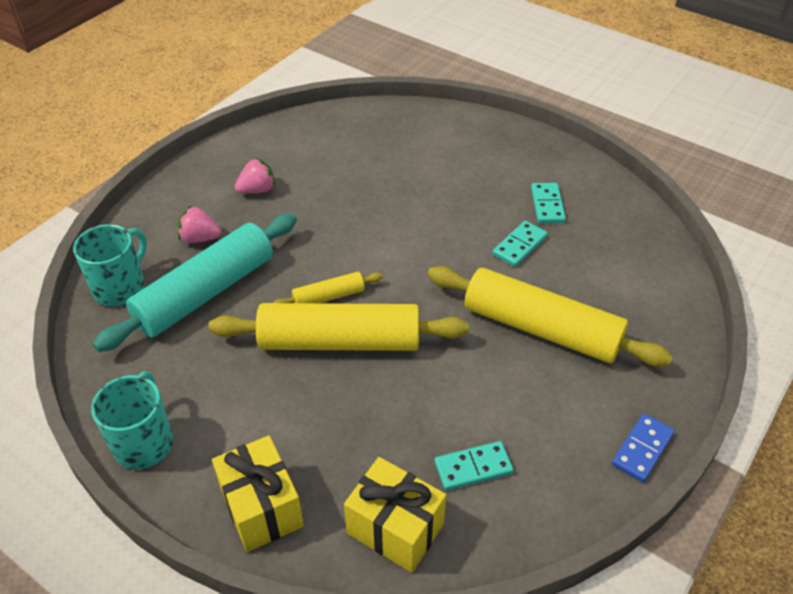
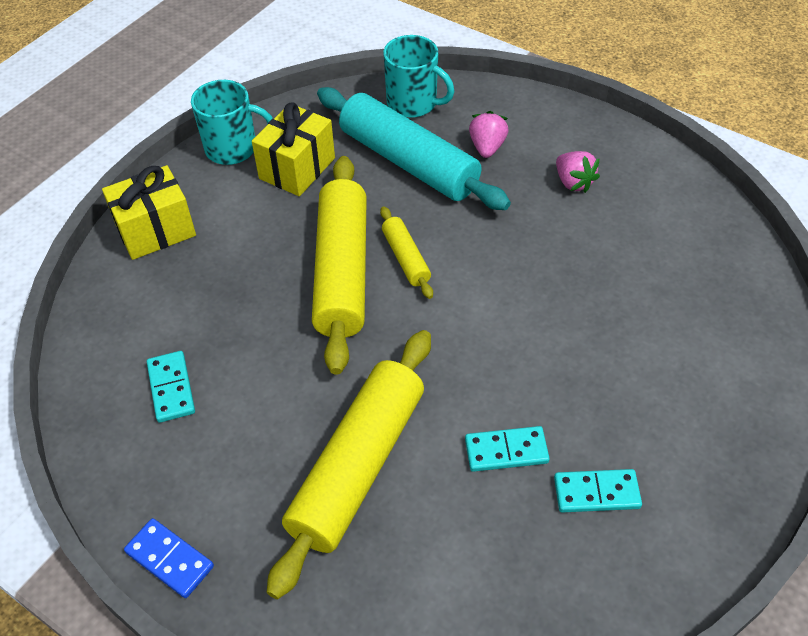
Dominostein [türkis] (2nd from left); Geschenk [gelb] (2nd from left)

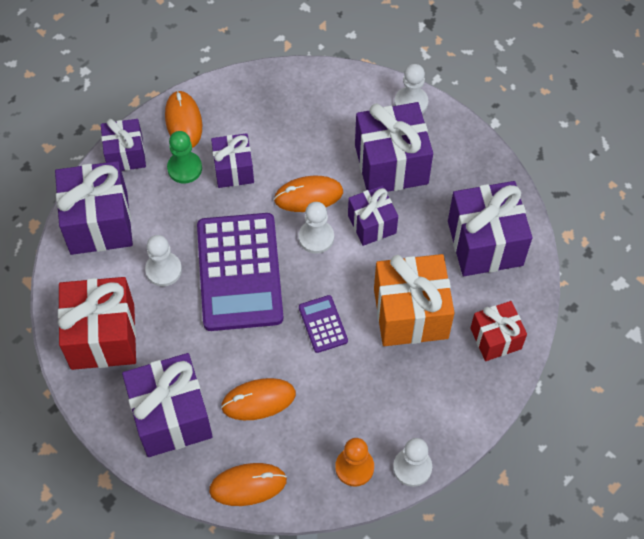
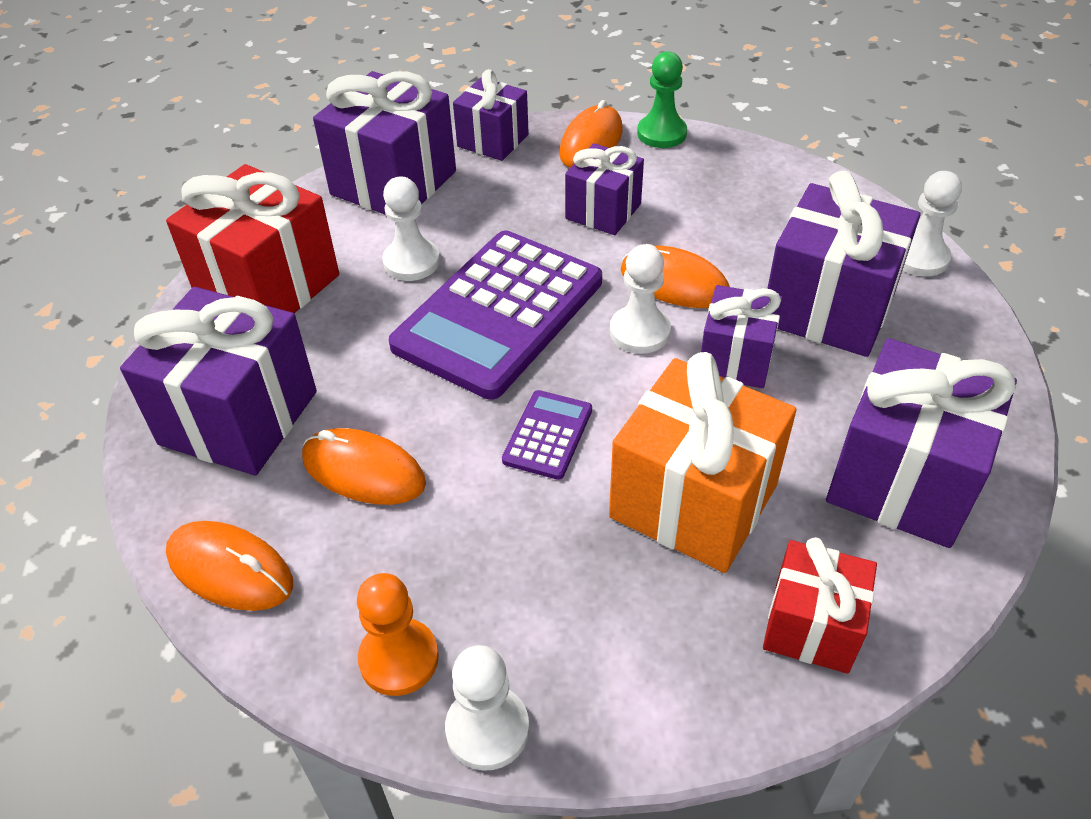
Bauer [grün]

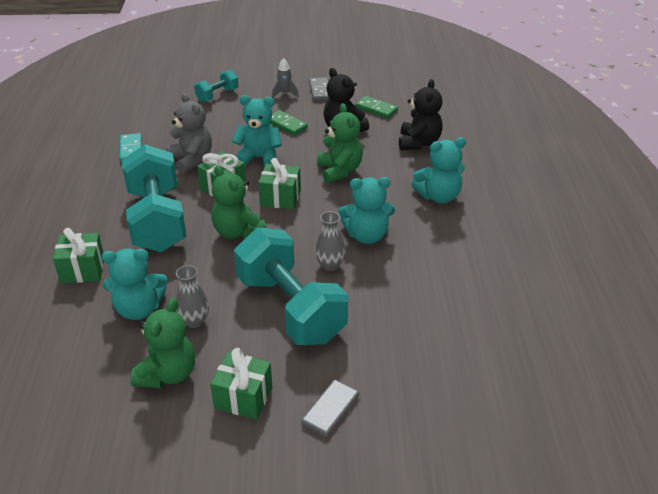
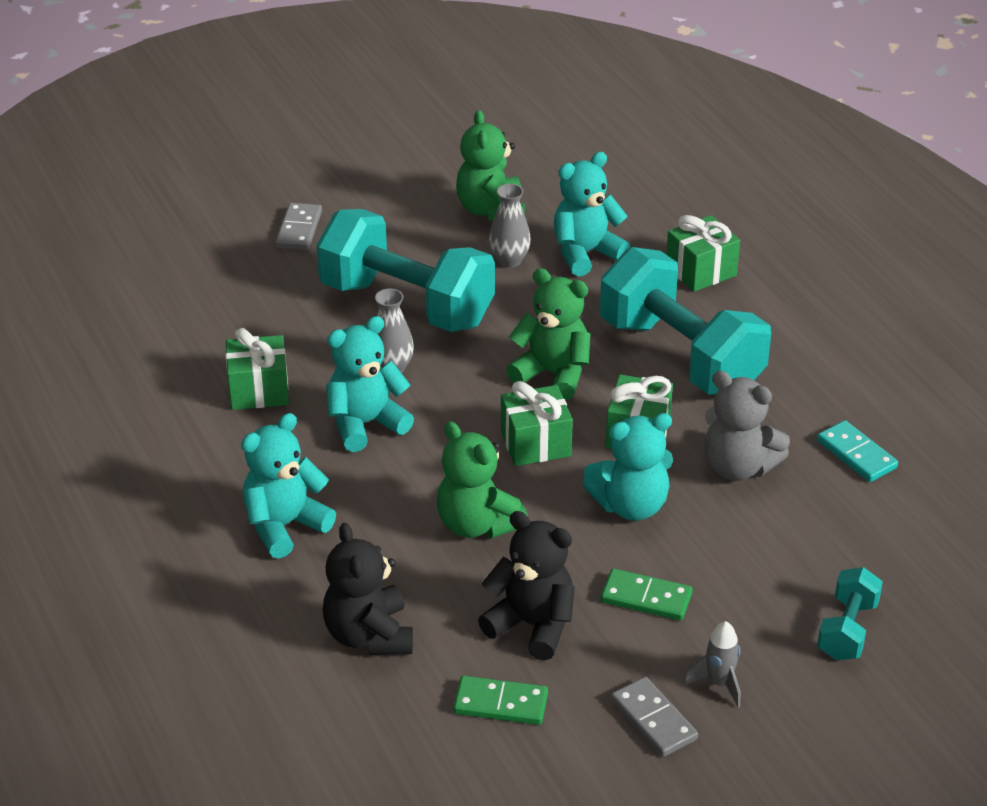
Geschenk [grün] (1st from left)

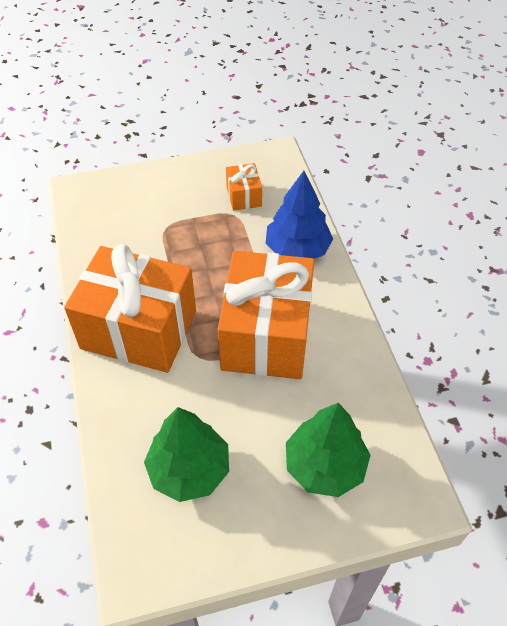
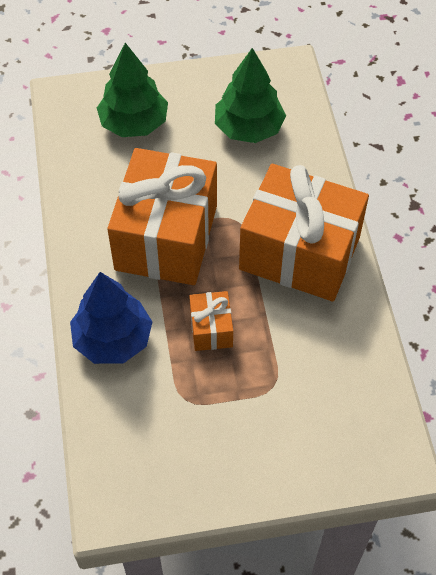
Geschenk [orange] (2nd from left)

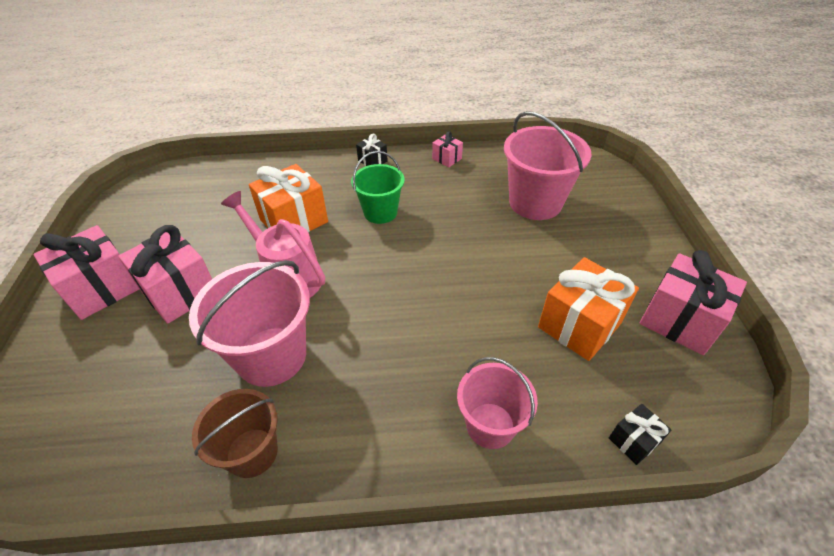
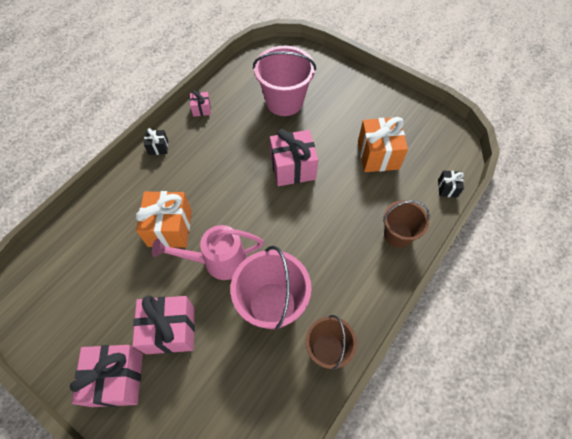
Eimer [grün]; Geschenk [rosa] (4th from left); Eimer [braun] (2nd from left)

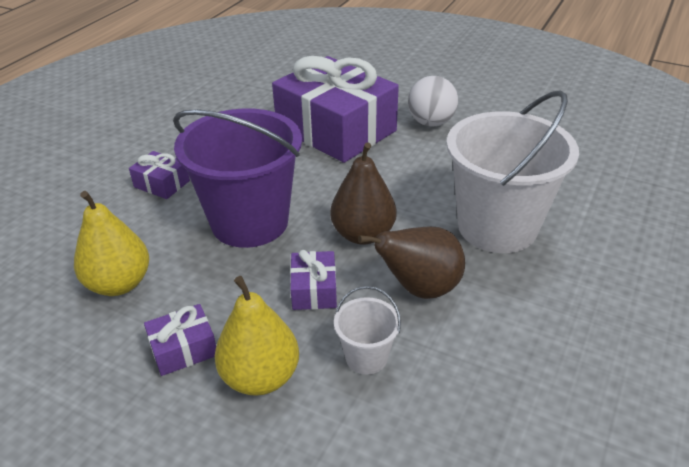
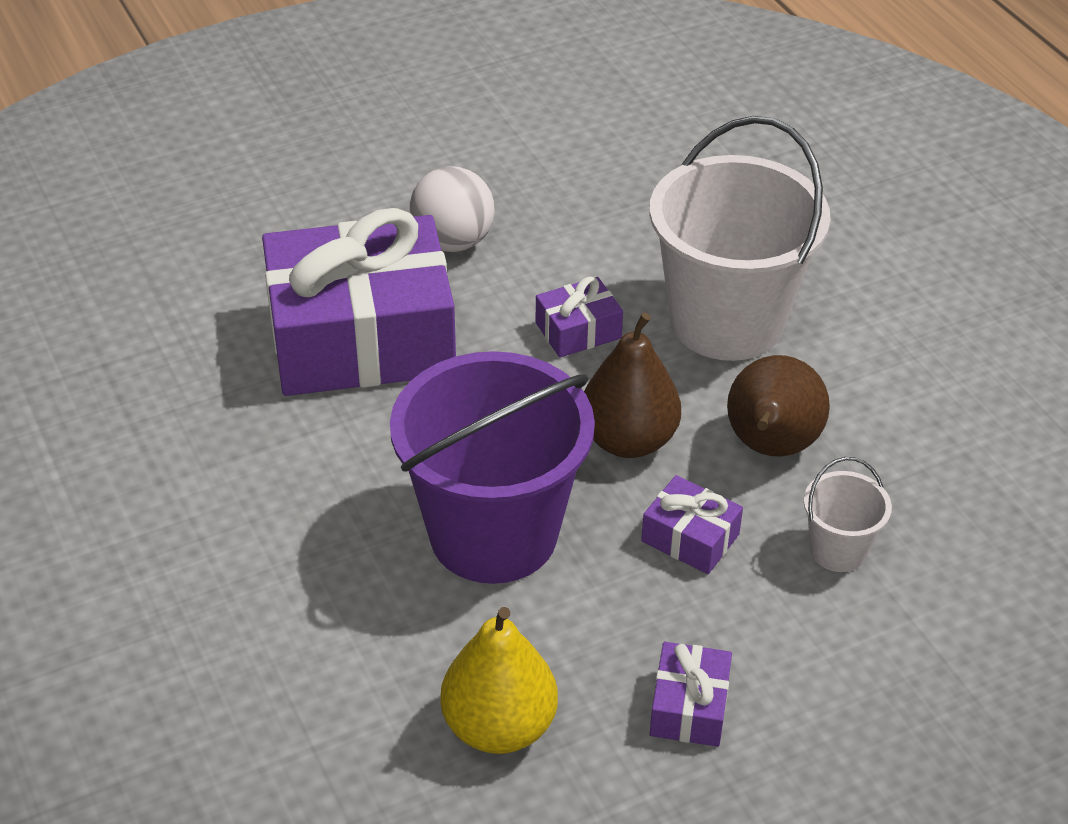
Geschenk [lila] (2nd from left); Birne [gelb] (2nd from left in the first image)

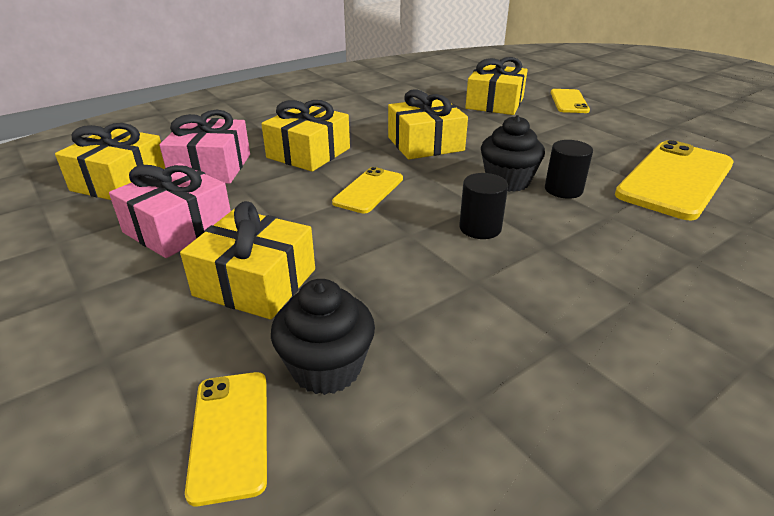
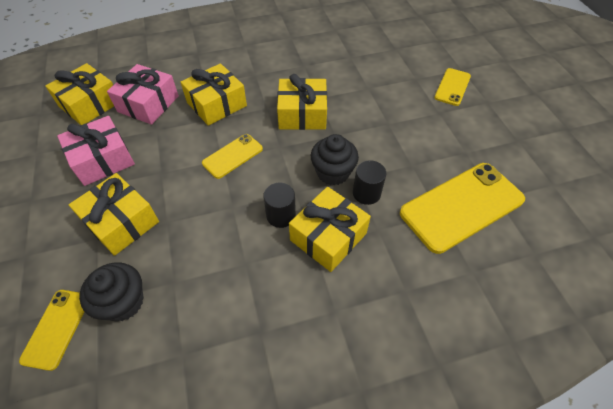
Geschenk [gelb] (5th from left)

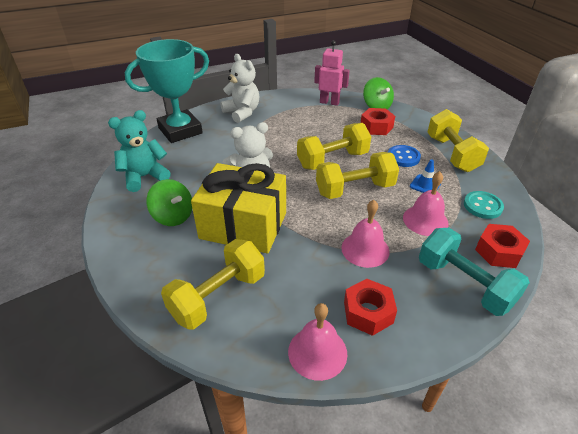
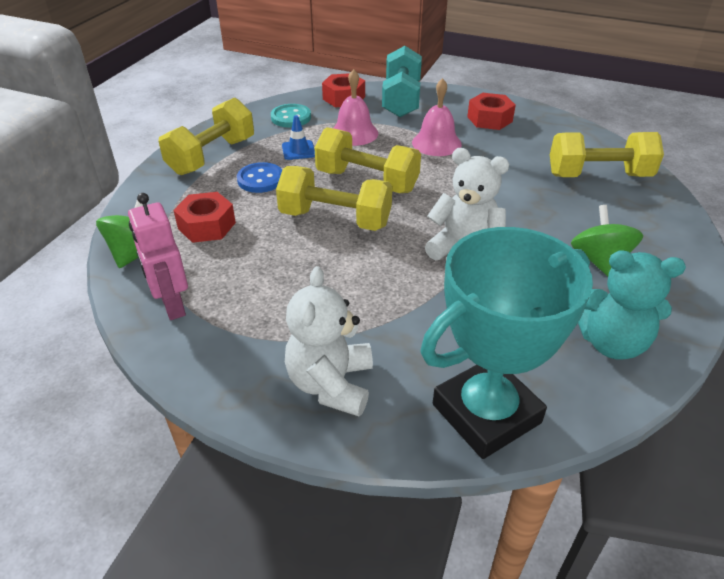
Pokal [türkis]; Geschenk [gelb]; Glocke [rosa] (1st from left in the first image)

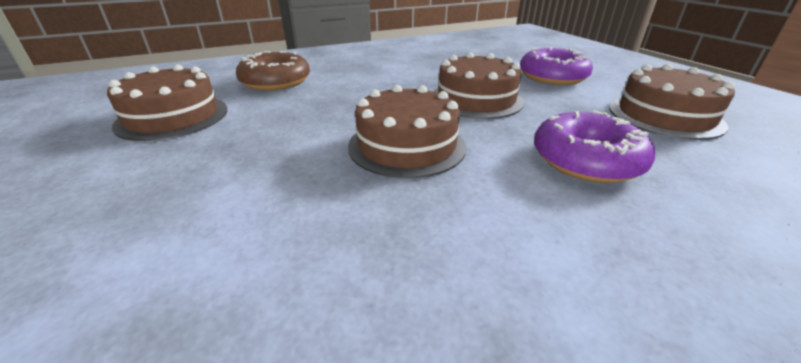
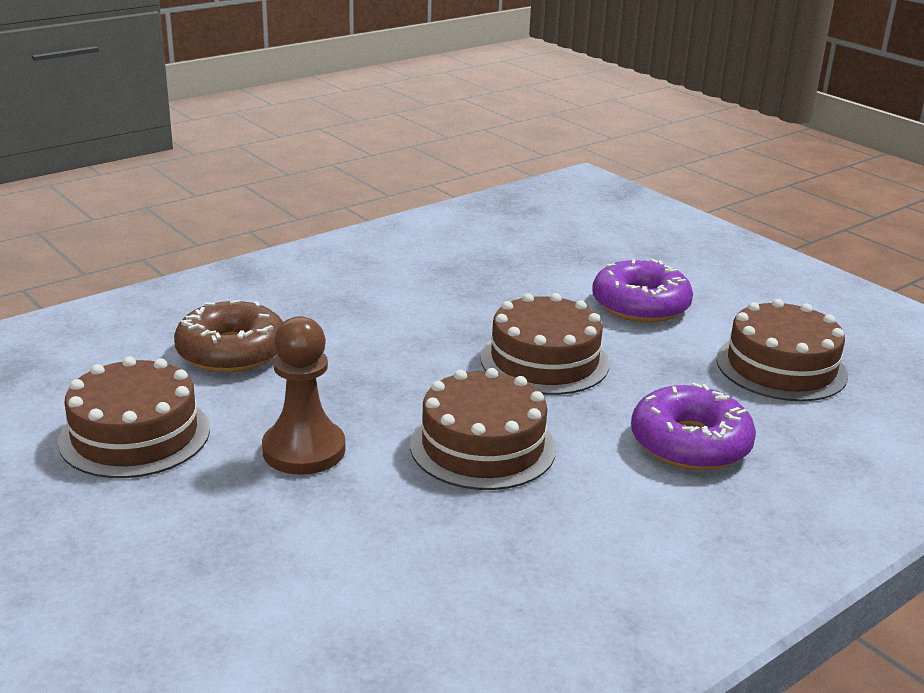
Bauer [braun]

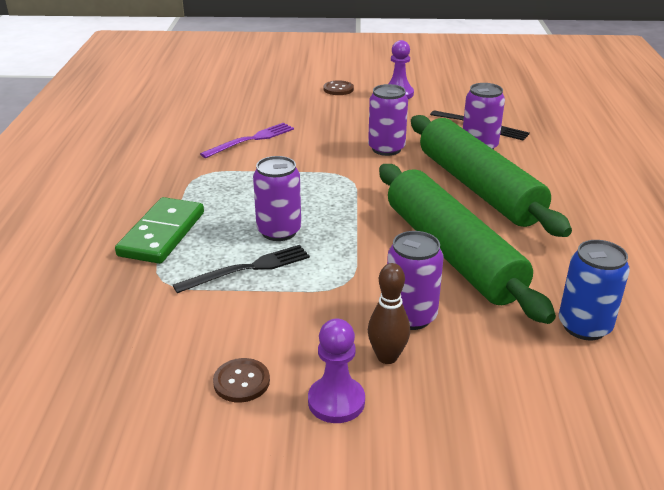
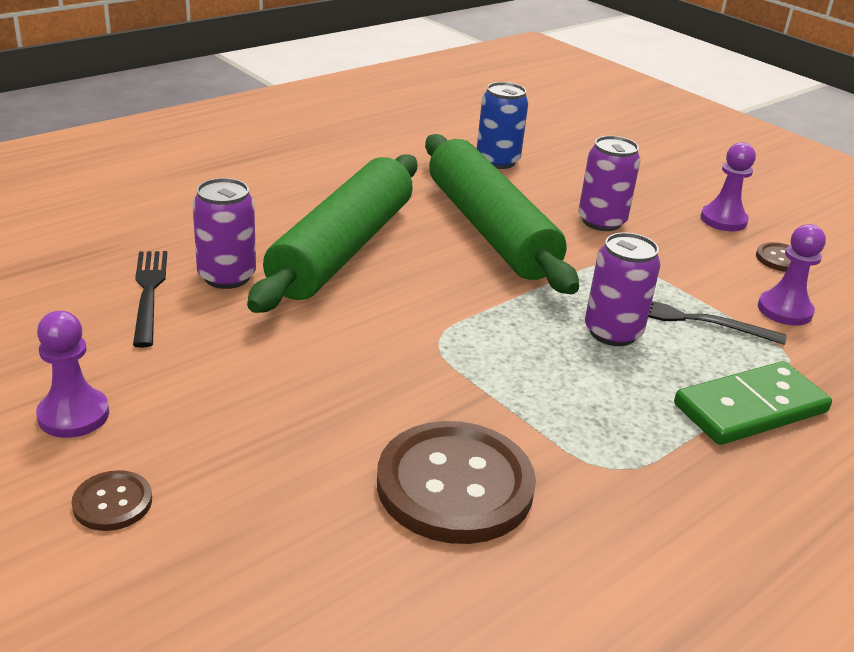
Dose [lila] (2nd from left in the first image); Knopf [braun] (2nd from left); Nudelholz [grün] (2nd from left); Bowlingkegel [braun]; Bauer [lila] (3rd from left)

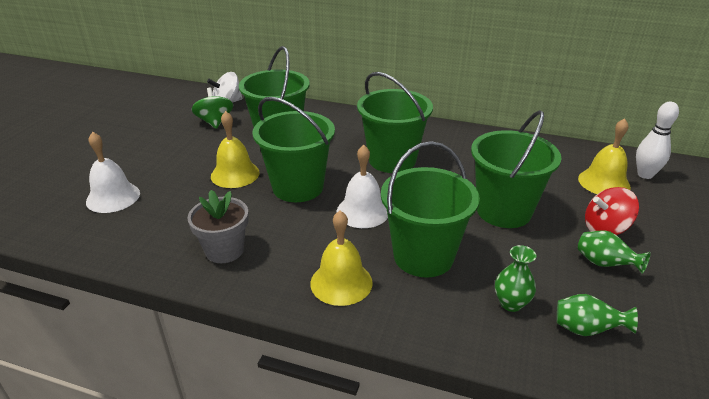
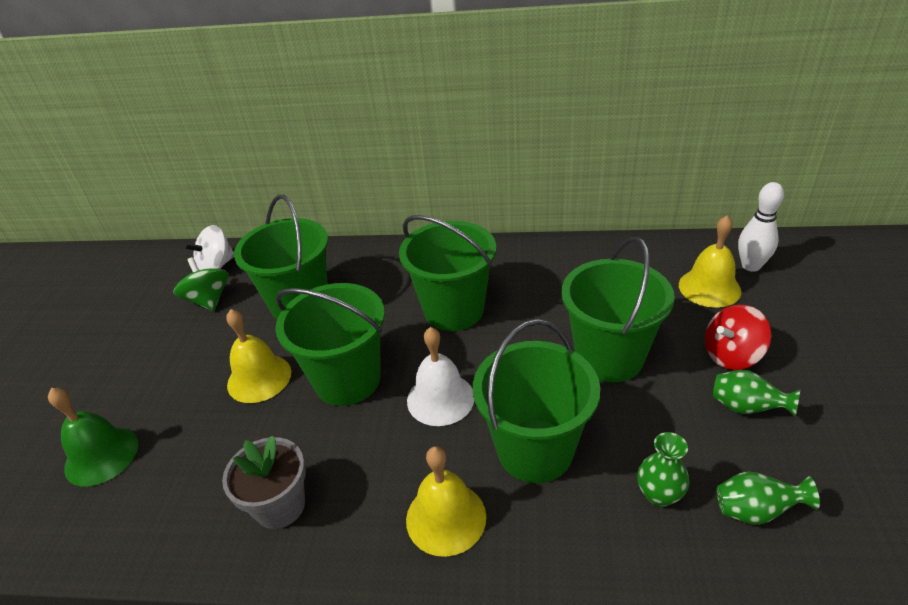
Glocke [grün]

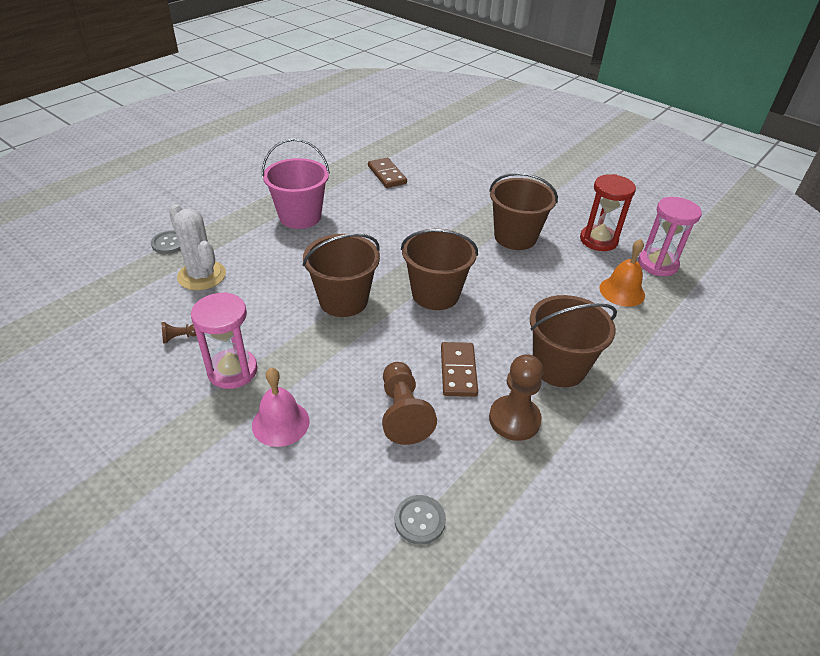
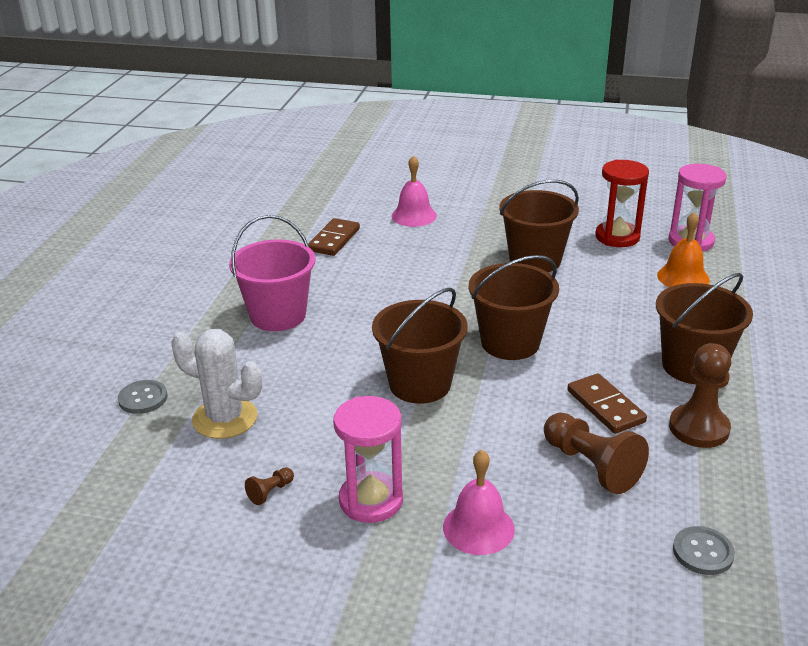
Dominostein [braun] (1st from left); Glocke [rosa] (1st from left)

